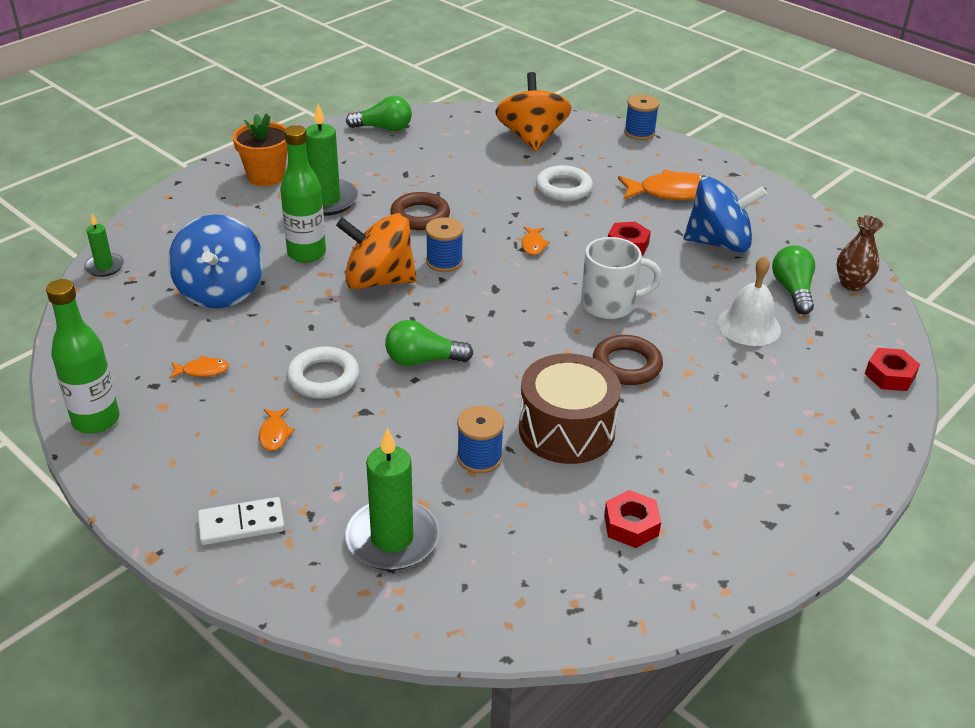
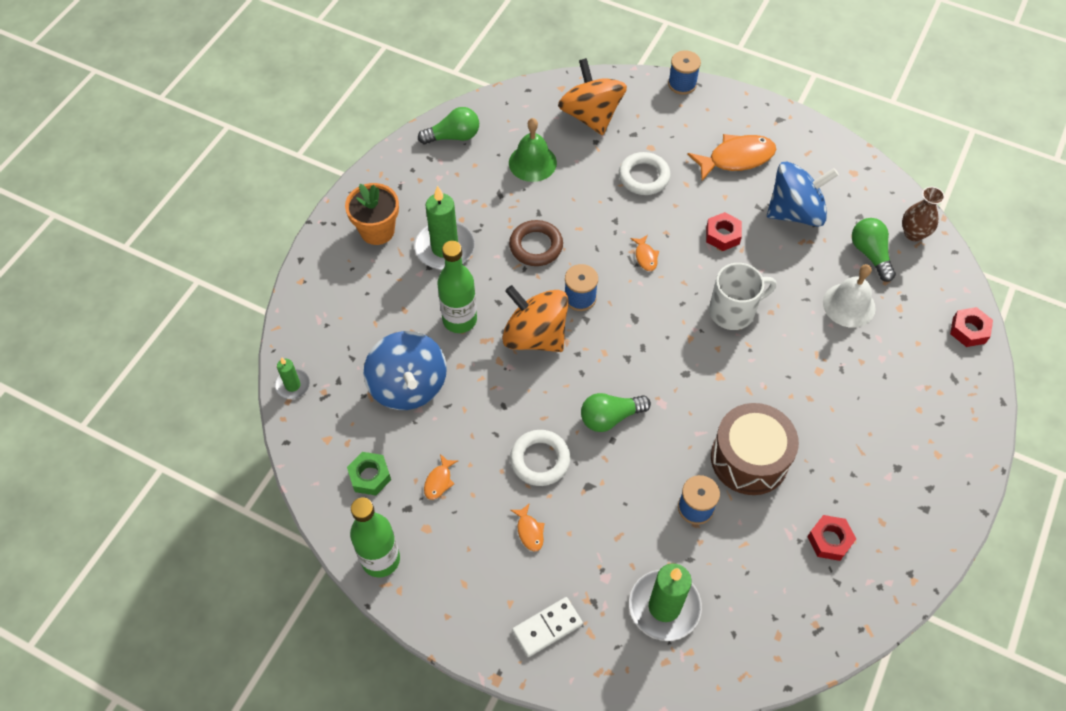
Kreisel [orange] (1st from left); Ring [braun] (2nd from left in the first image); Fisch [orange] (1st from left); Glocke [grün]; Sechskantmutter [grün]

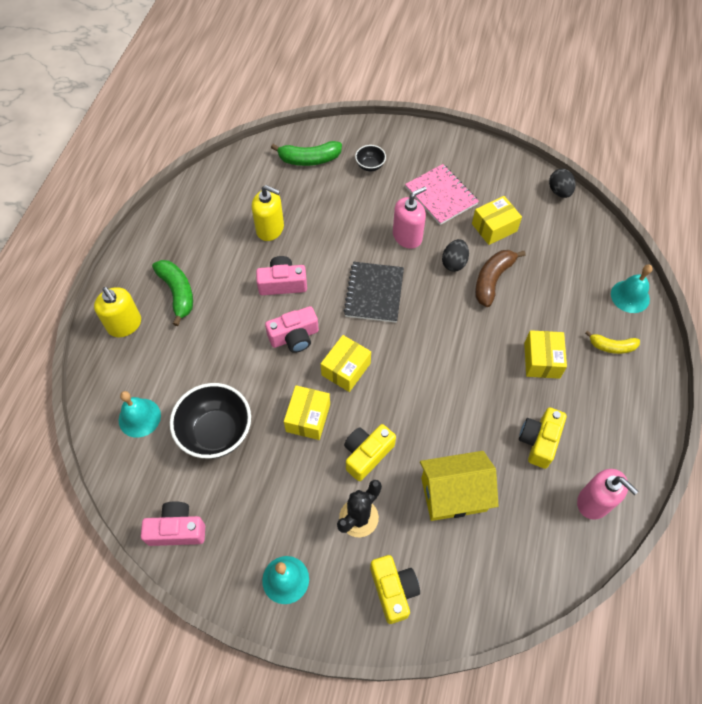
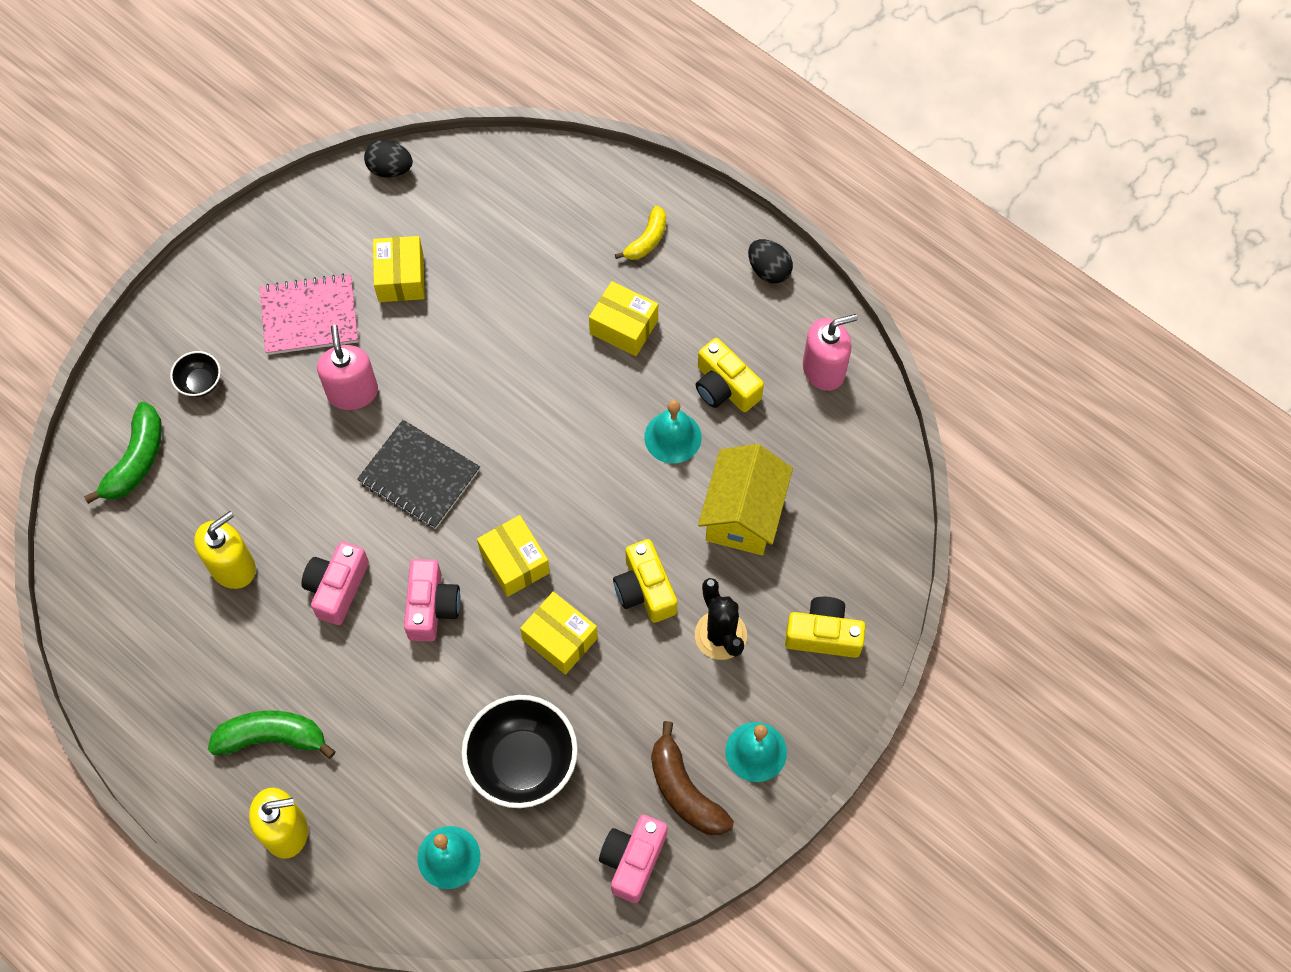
Ei [schwarz] (2nd from left); Banane [braun]; Glocke [türkis] (2nd from left)

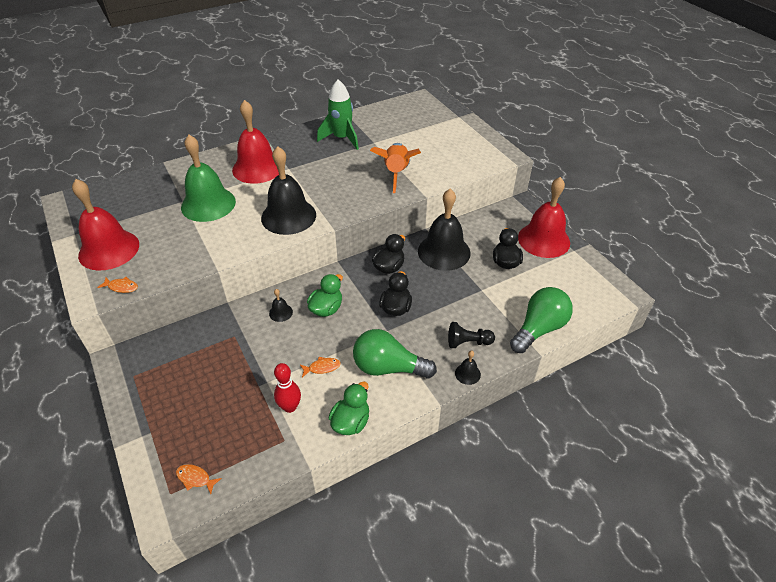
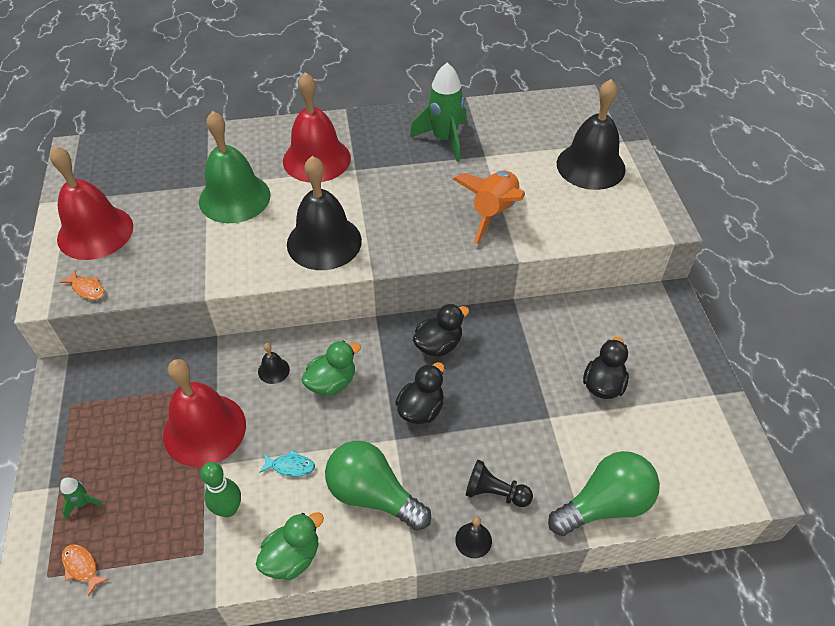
Glocke [rot] (2nd from left); Glocke [schwarz] (4th from left); Fisch [türkis]; Bowlingkegel [grün]; Rakete [grün] (1st from left)

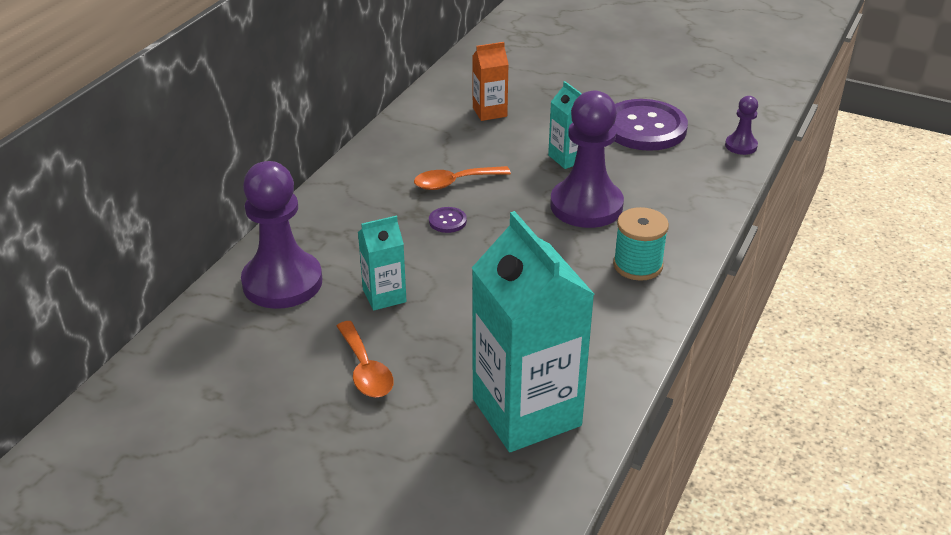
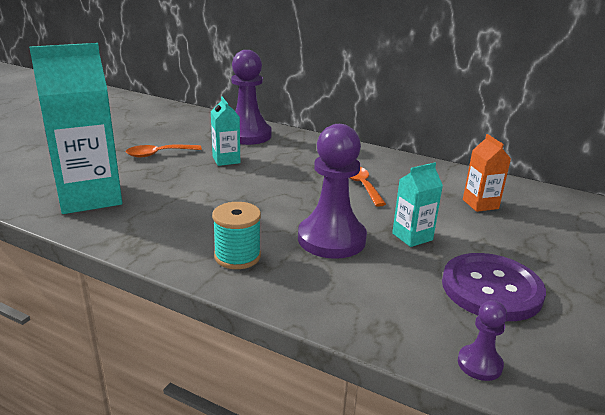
Knopf [lila] (1st from left in the first image)

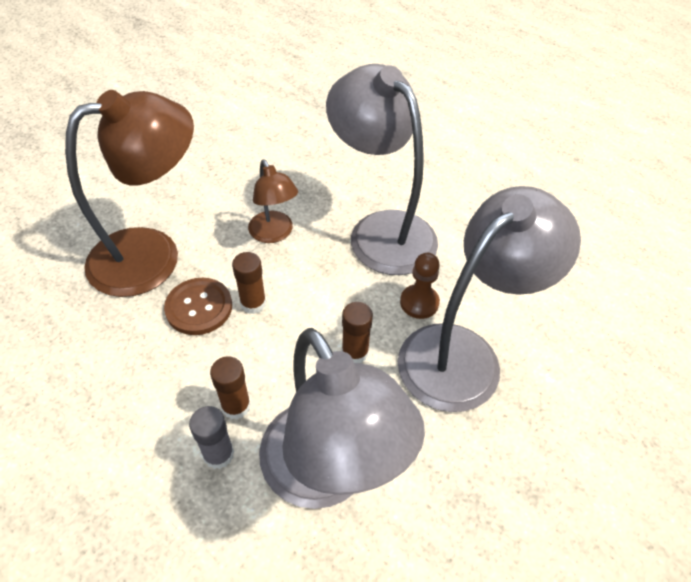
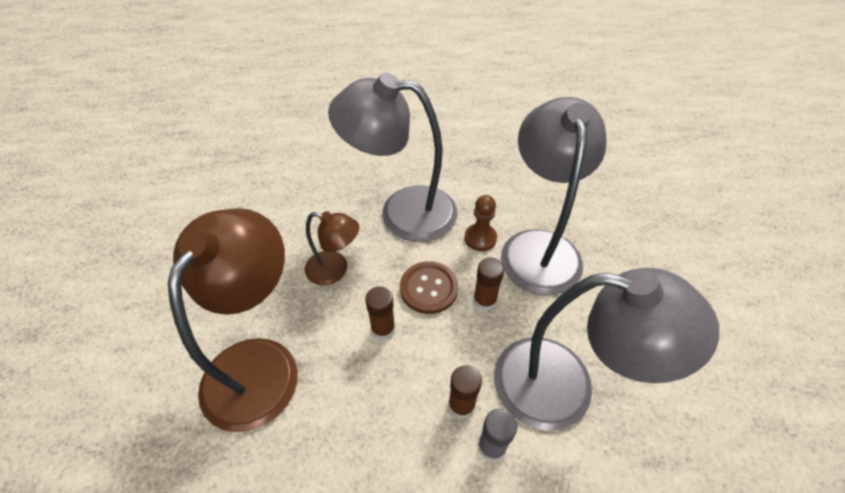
Knopf [braun]

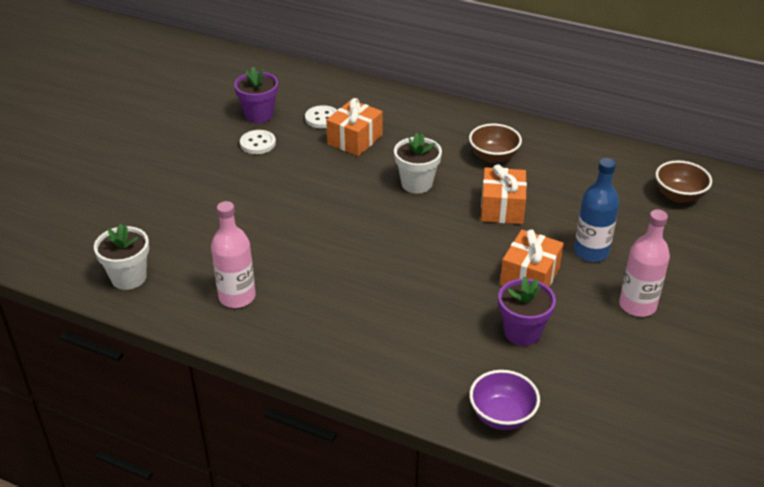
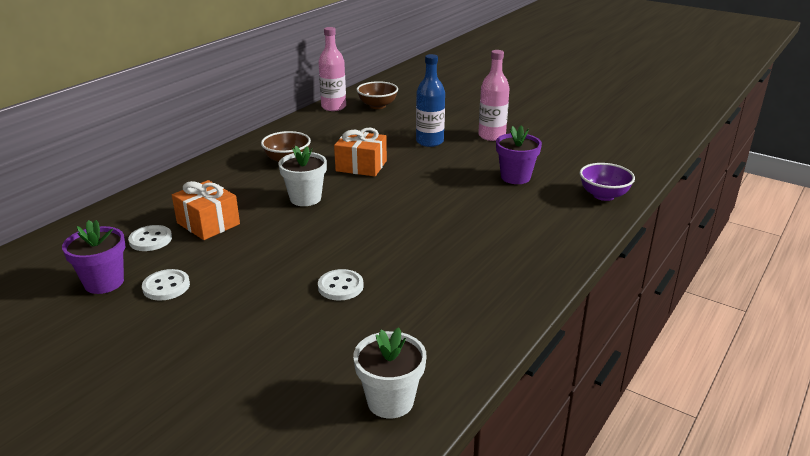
Flasche [rosa] (1st from left); Geschenk [orange] (3rd from left in the first image); Knopf [weiß] (3rd from left)

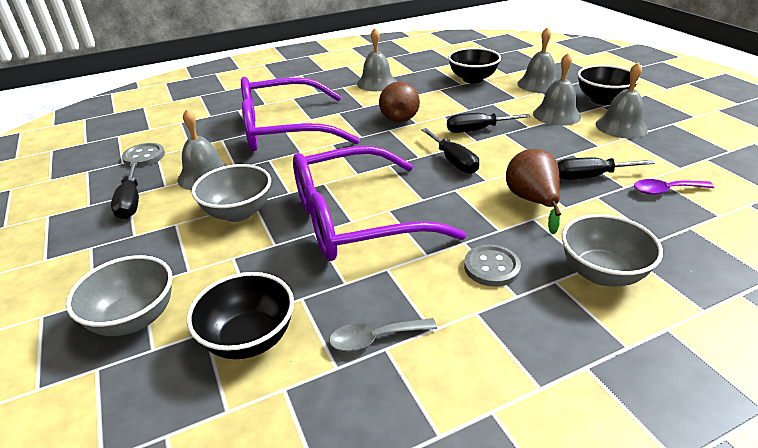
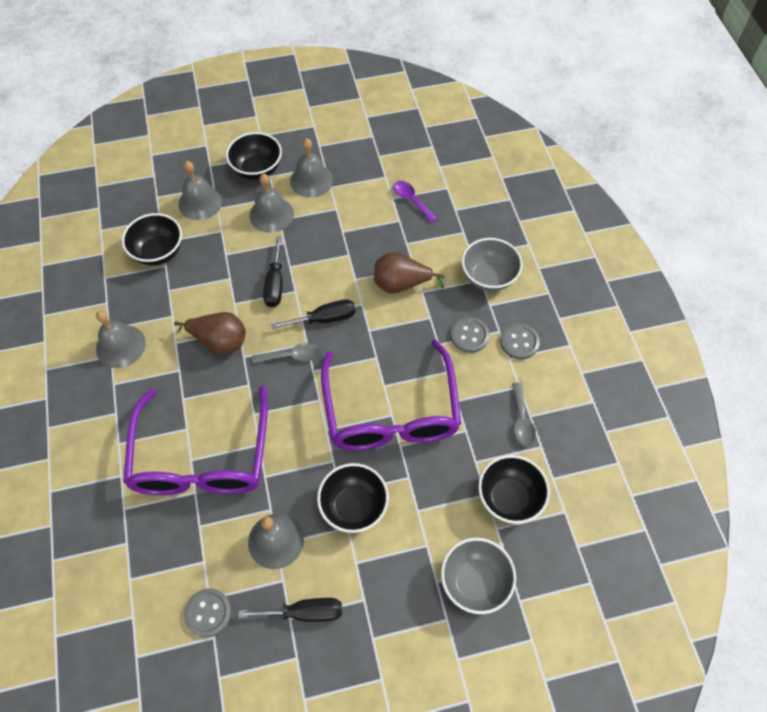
Schraubenzieher [schwarz] (4th from left in the first image); Schüssel [schwarz] (3rd from left); Löffel [lila]; Knopf [grau] (3rd from left); Löffel [grau] (1st from left)

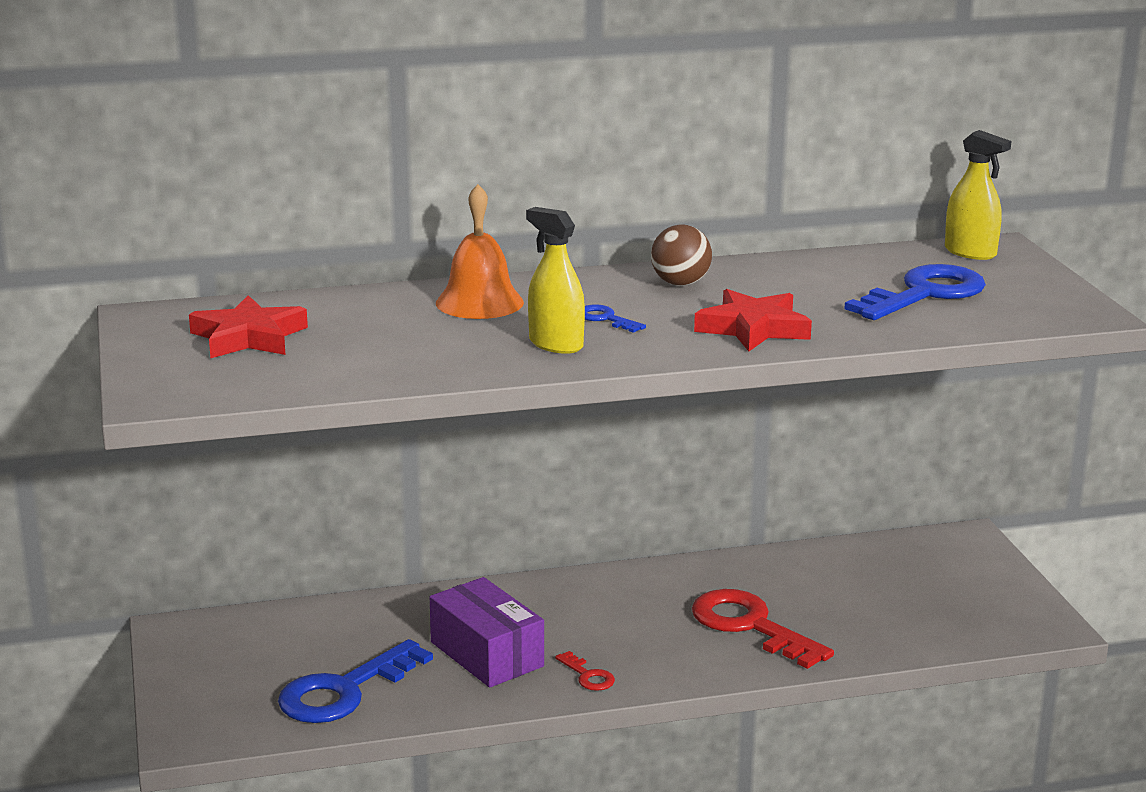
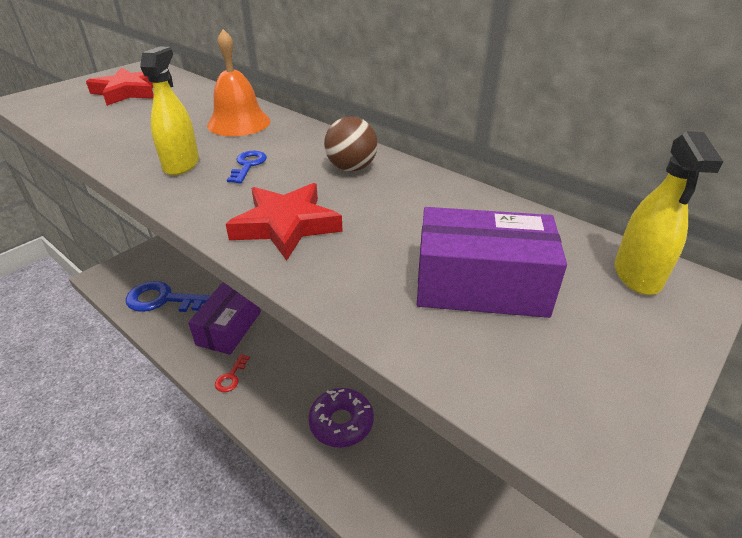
Schachtel [lila] (2nd from left); Donut [lila]

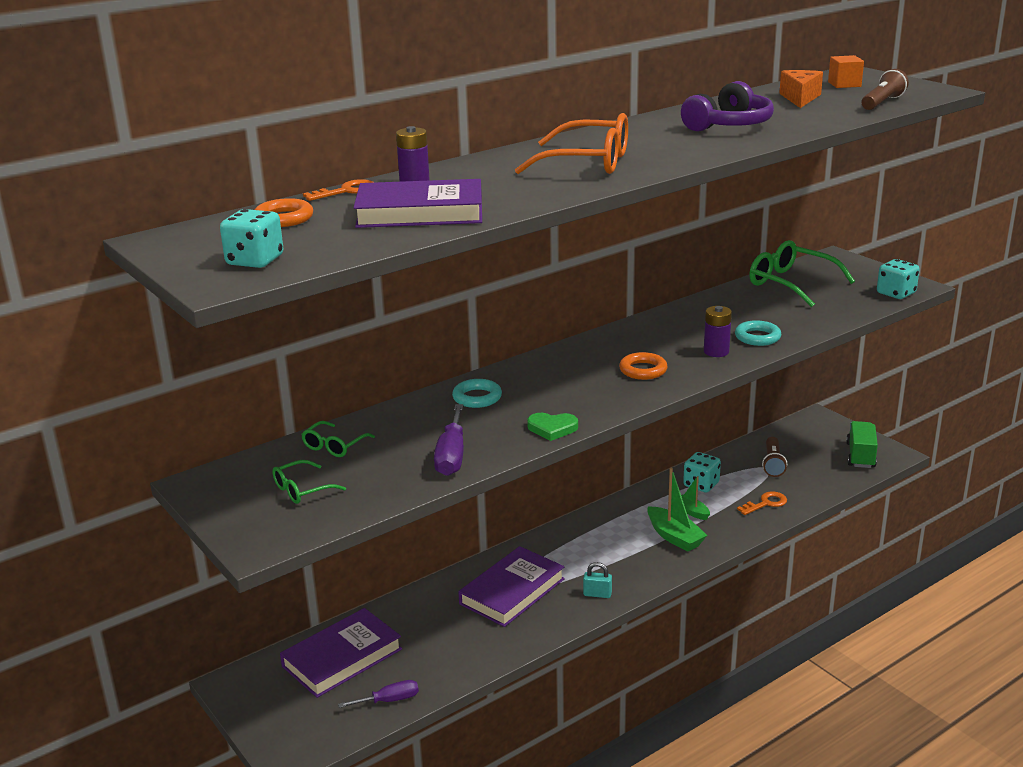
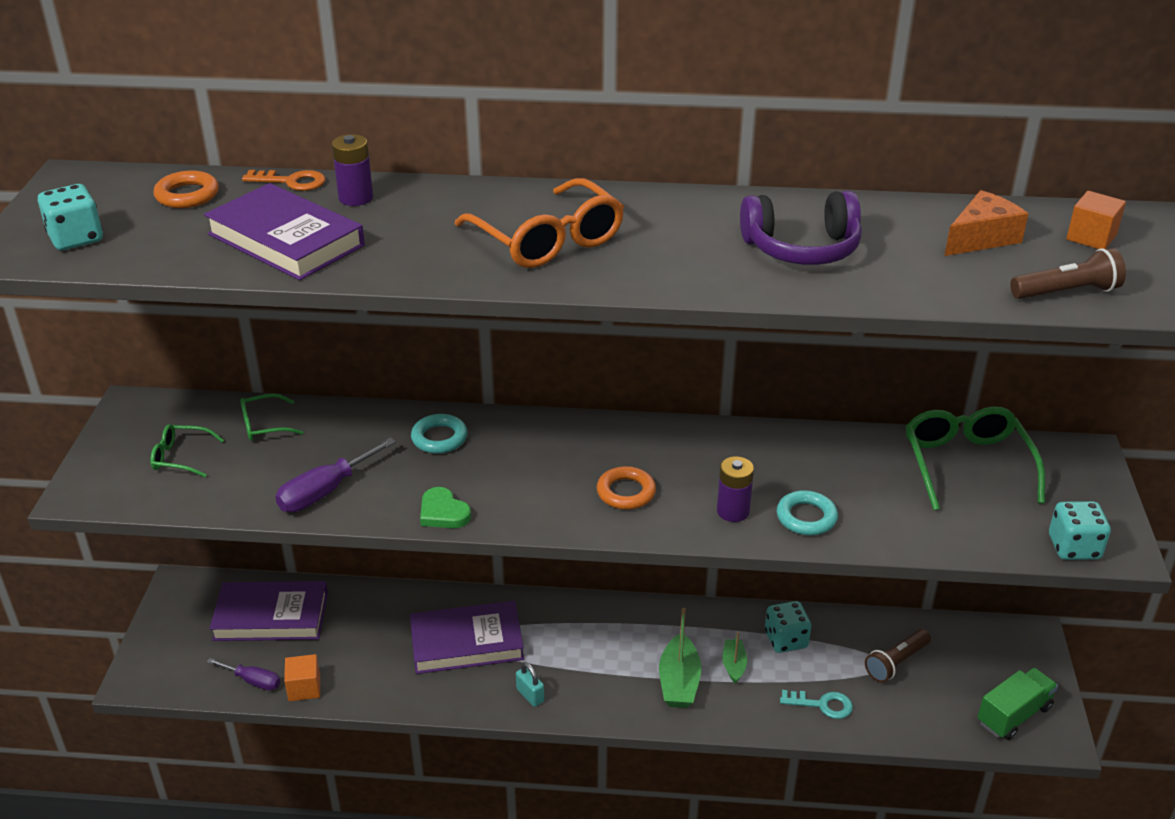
Schlüssel [türkis]; Kubus [orange] (1st from left)

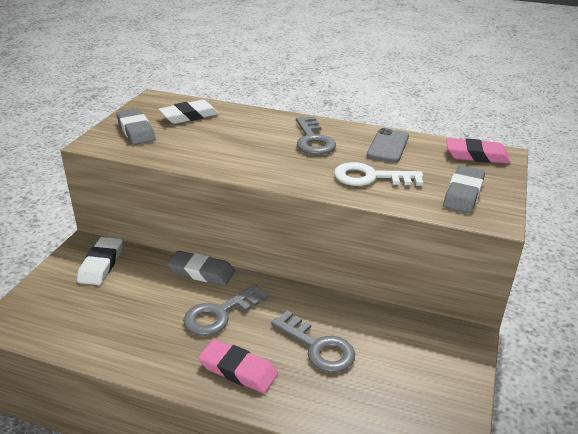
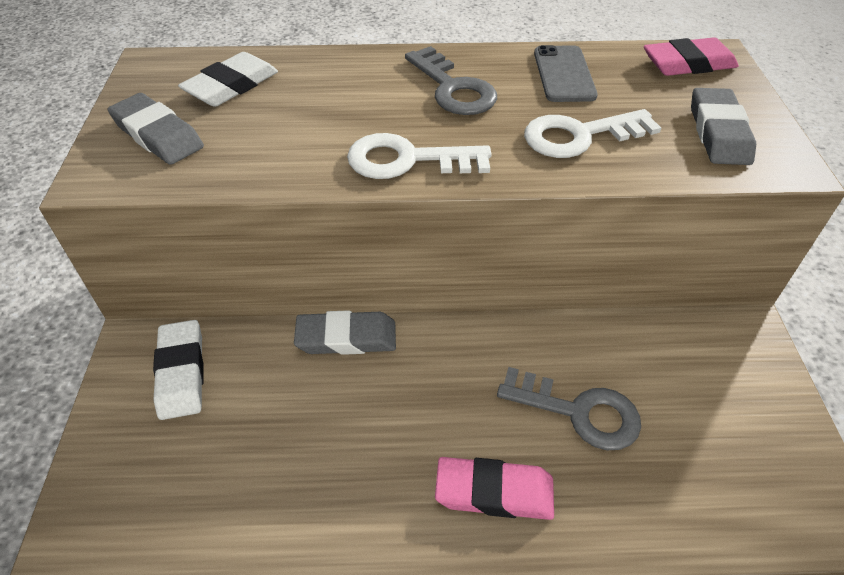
Schlüssel [grau] (1st from left in the first image); Schlüssel [weiß] (1st from left)

